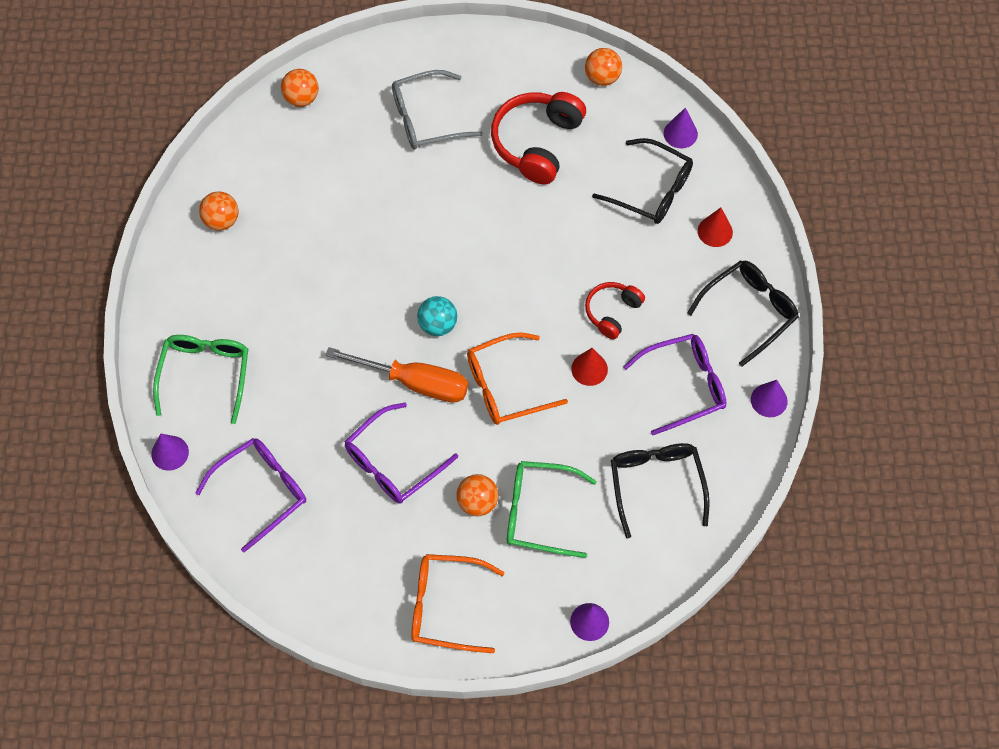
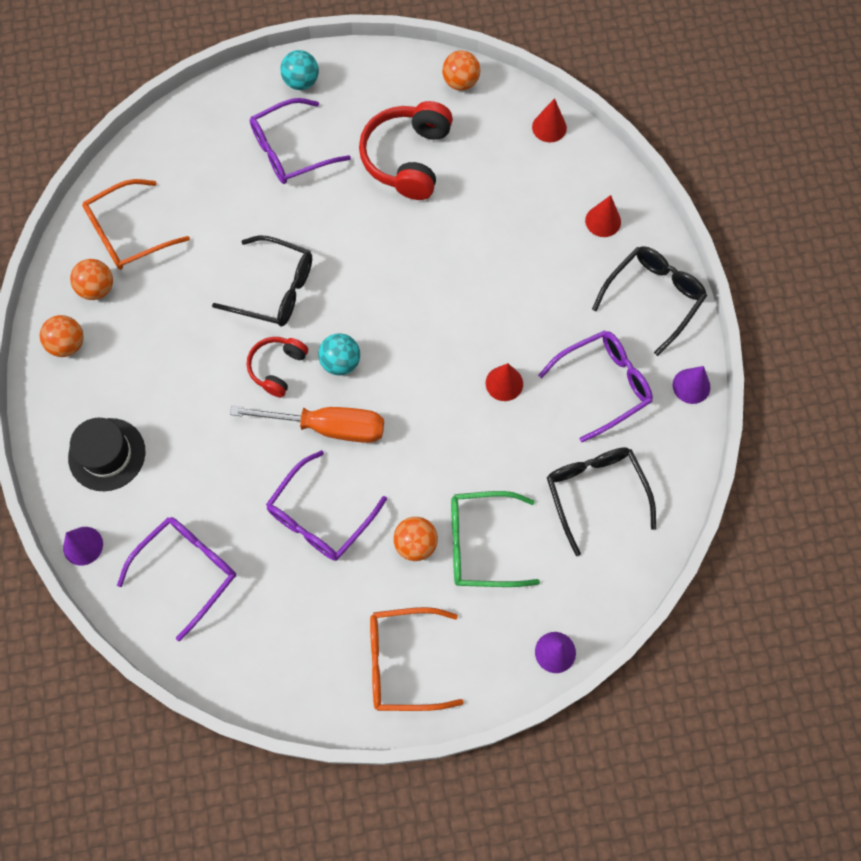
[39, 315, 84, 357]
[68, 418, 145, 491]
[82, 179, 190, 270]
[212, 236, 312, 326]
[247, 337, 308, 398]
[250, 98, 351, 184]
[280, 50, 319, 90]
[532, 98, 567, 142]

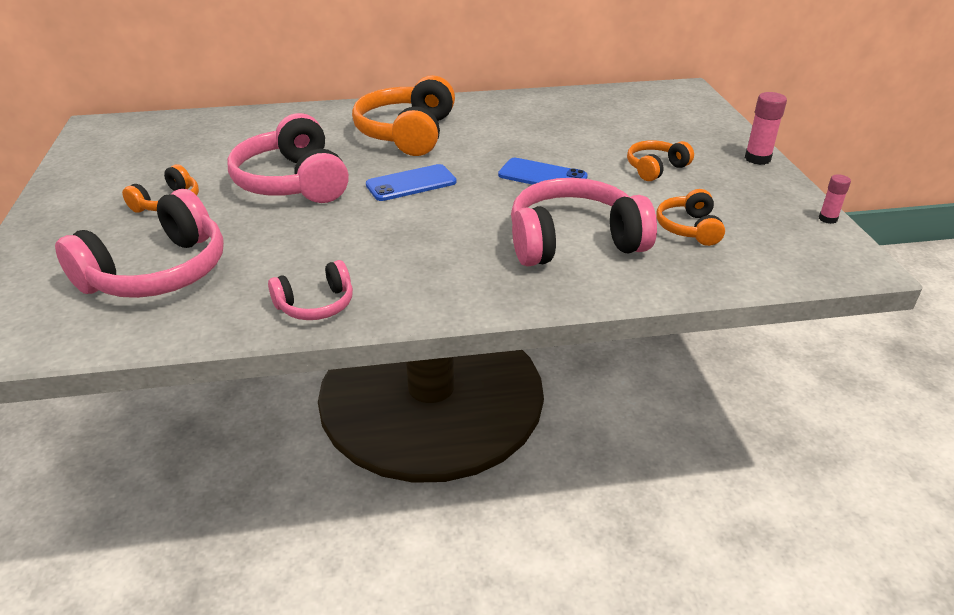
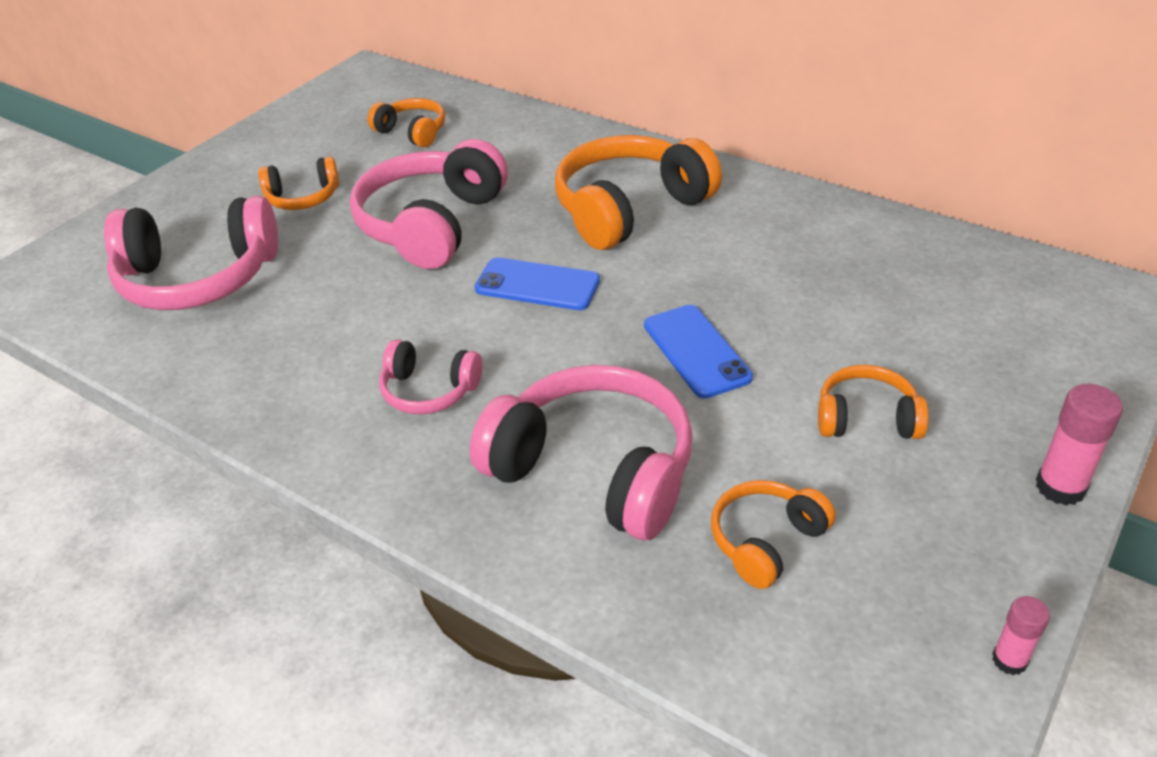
[368, 98, 445, 147]
[379, 339, 482, 414]

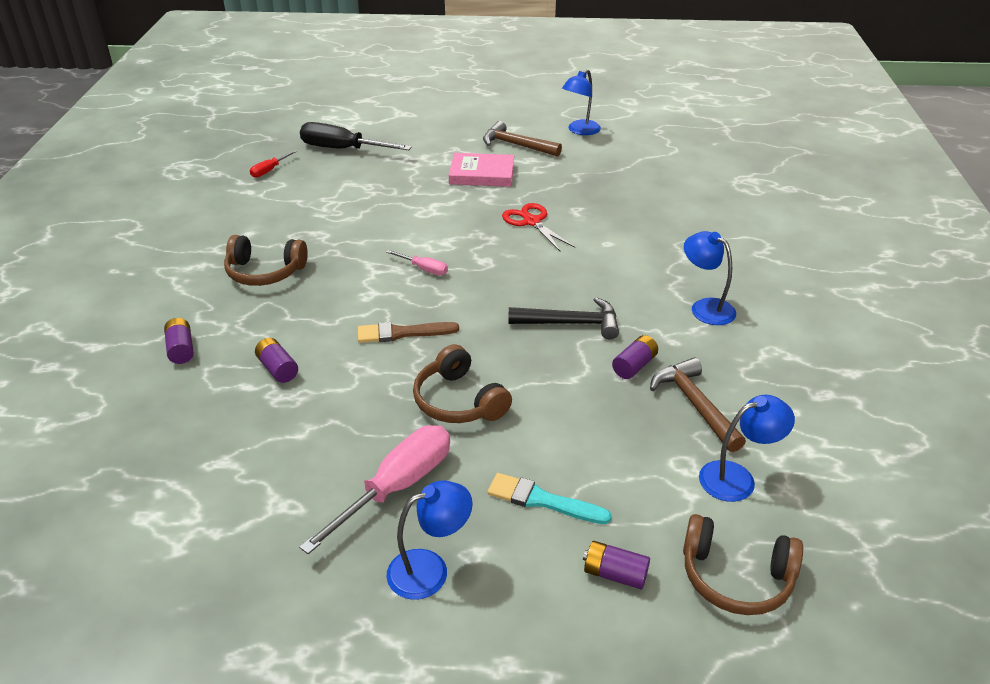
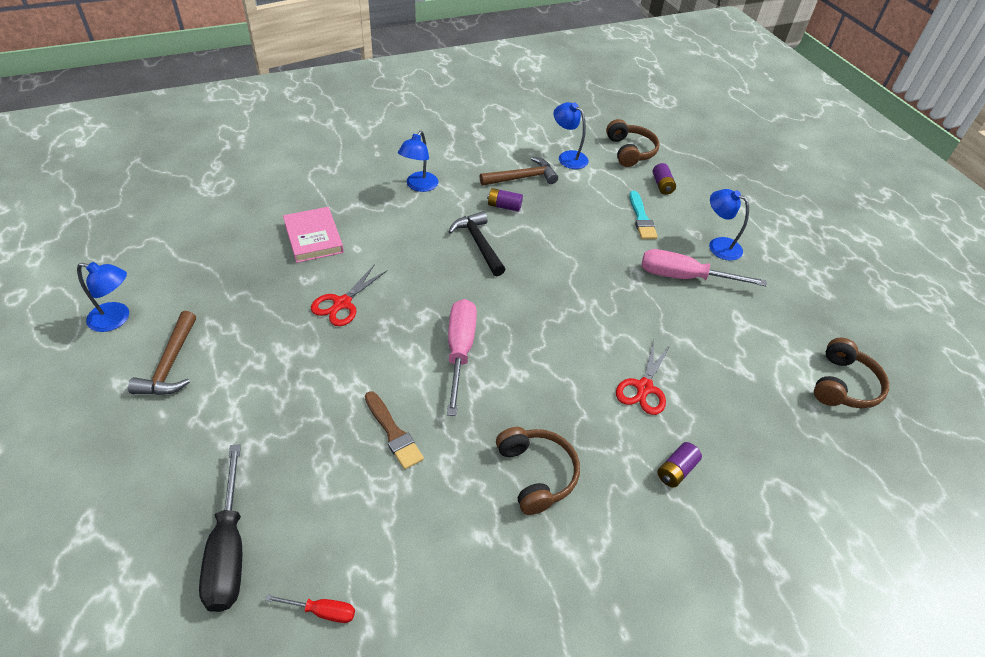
[283, 207, 344, 263]
[365, 391, 424, 469]
[447, 299, 477, 416]
[480, 157, 558, 186]
[616, 340, 670, 415]
[814, 338, 889, 408]

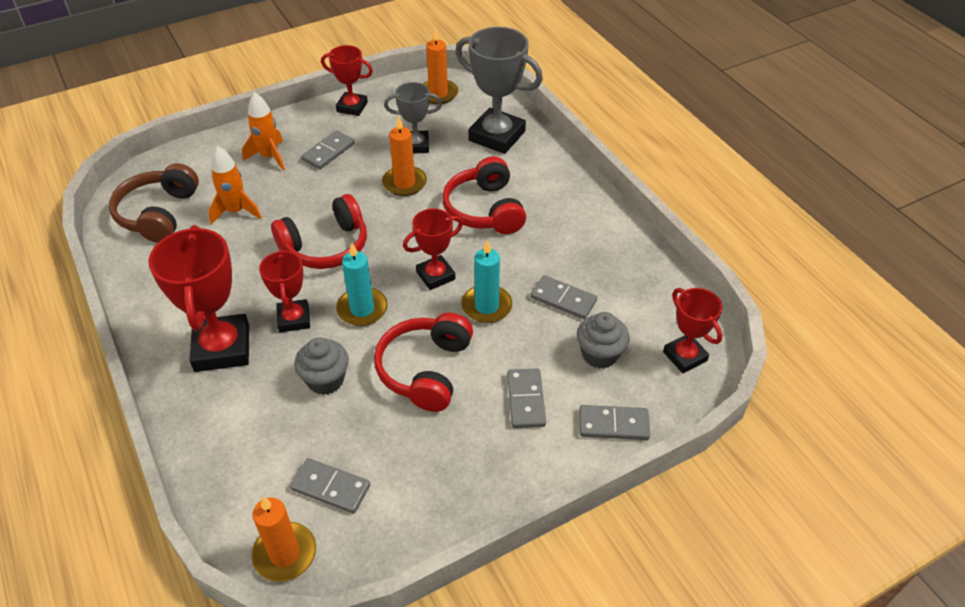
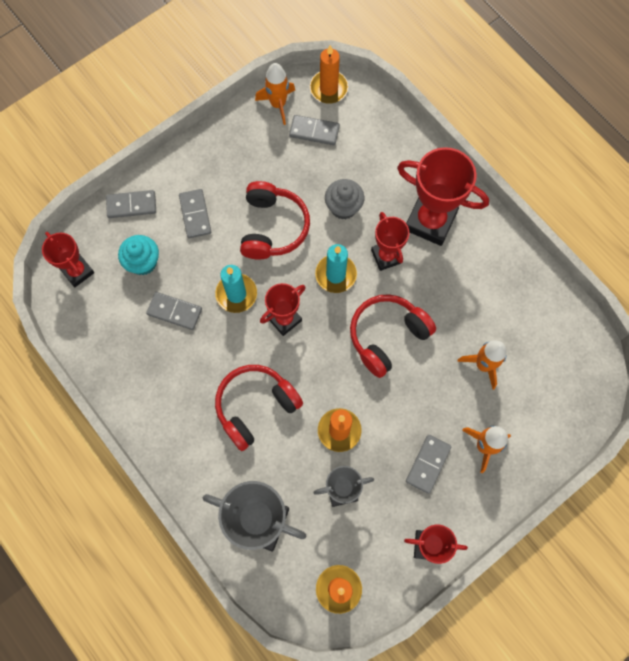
[118, 235, 159, 275]
[215, 365, 303, 451]
[255, 63, 295, 125]
[397, 147, 489, 246]
[109, 163, 199, 243] (first image)

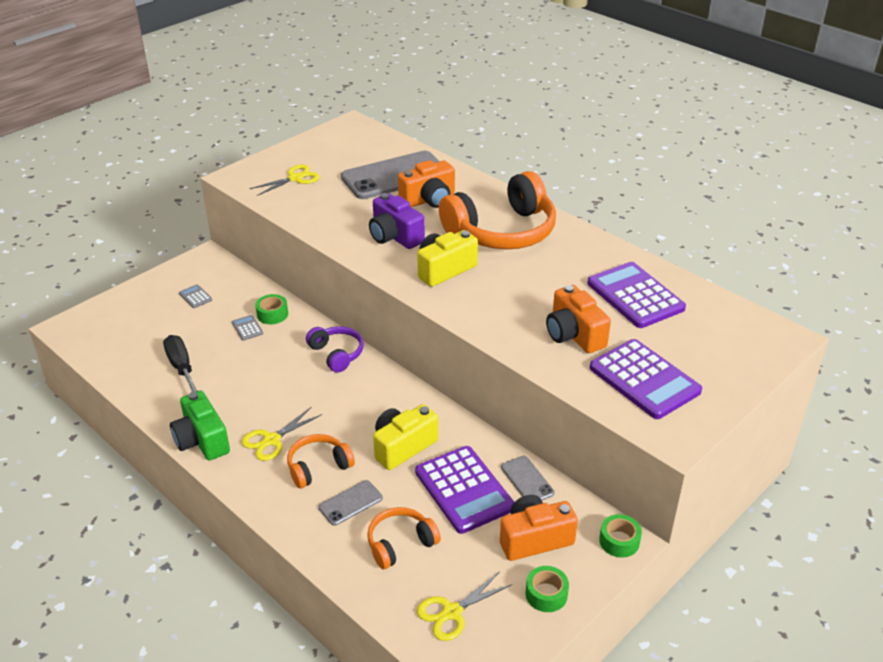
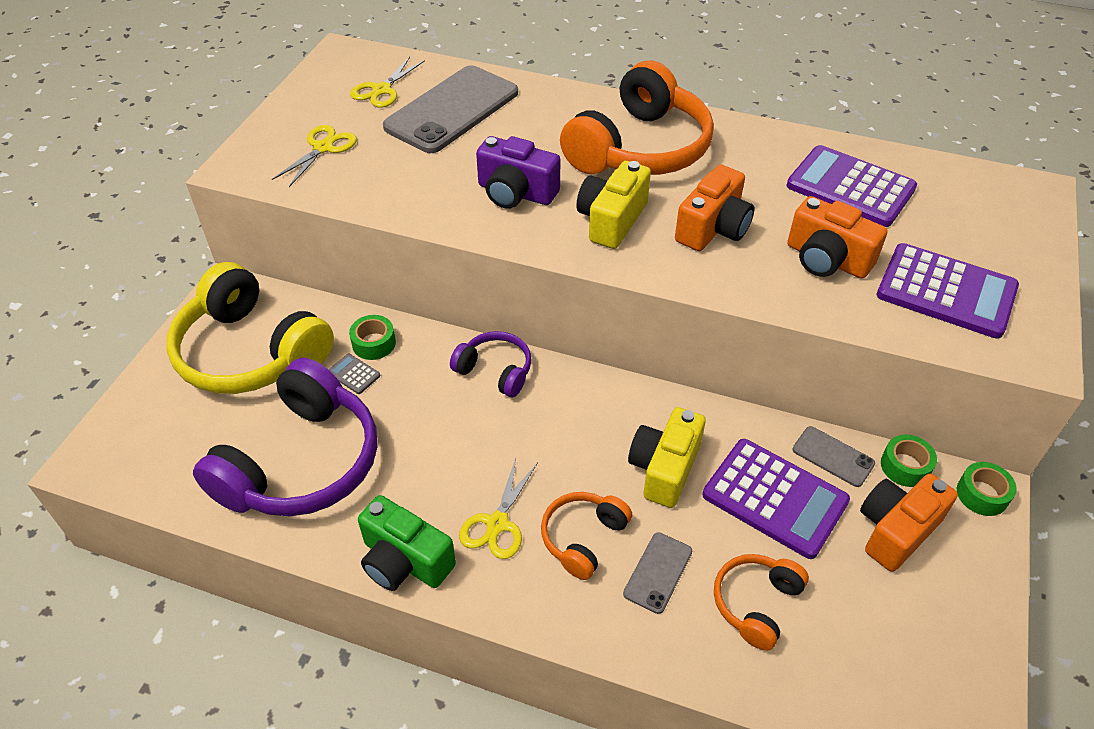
[167, 262, 334, 394]
[193, 358, 377, 516]
[350, 57, 425, 108]
[675, 165, 755, 251]
[881, 434, 937, 487]

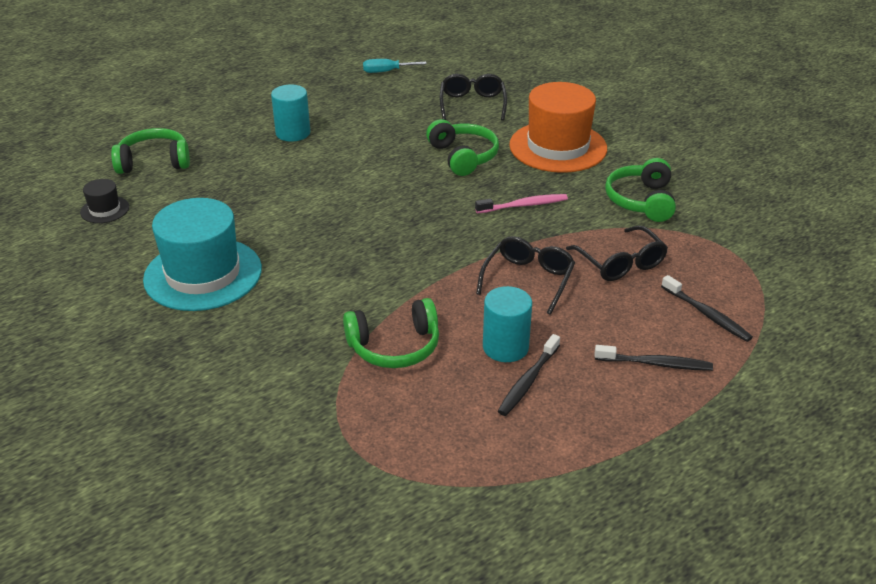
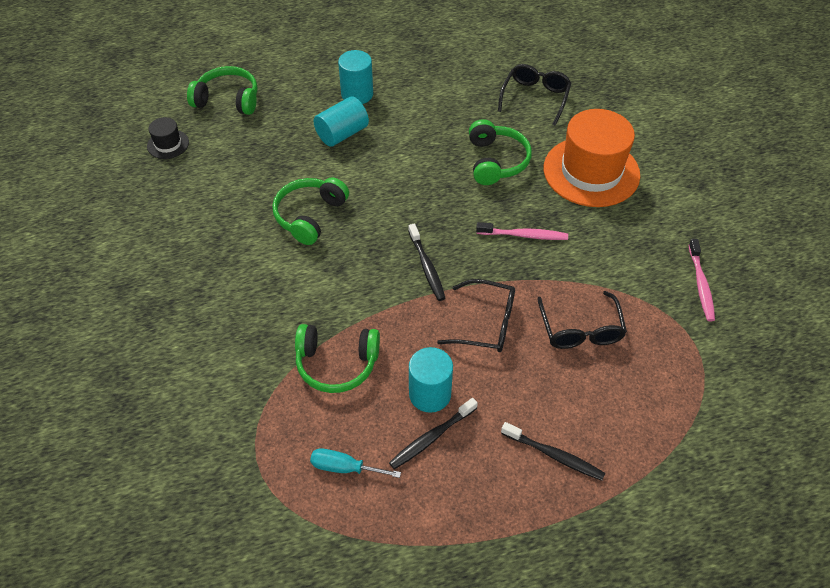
[272, 177, 349, 245]
[310, 448, 401, 478]
[313, 96, 369, 147]
[408, 223, 446, 301]
[437, 279, 515, 352]
[689, 239, 715, 321]
[143, 198, 262, 311] (first image)

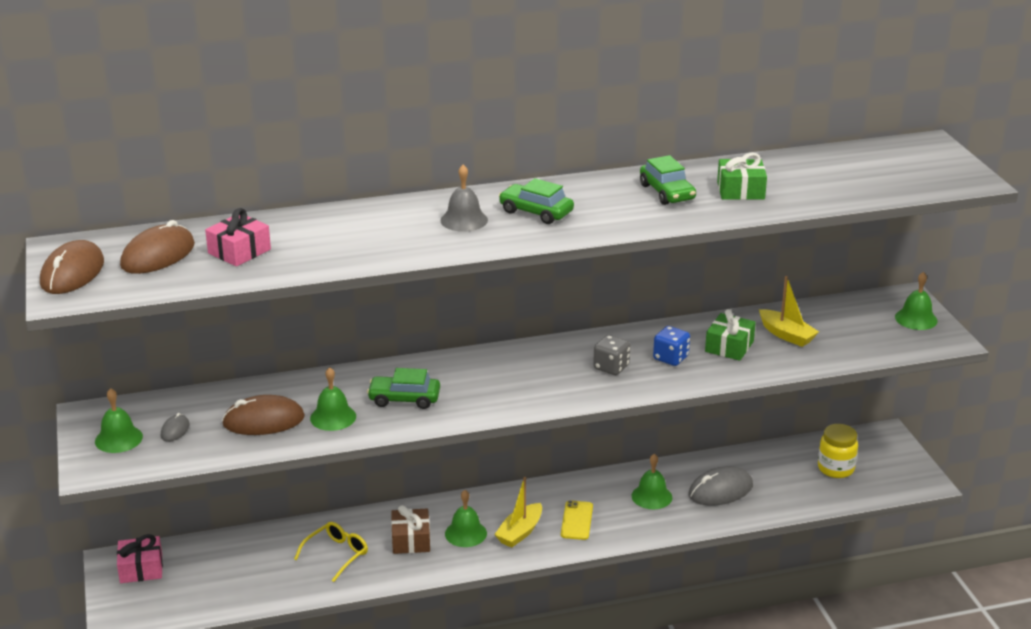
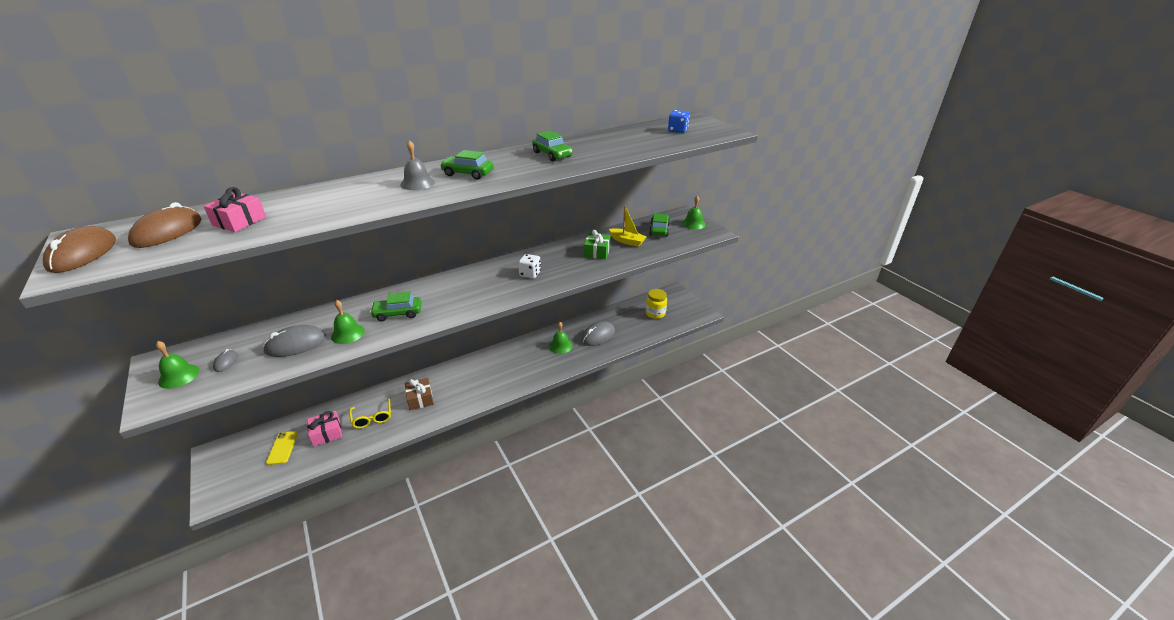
[262, 325, 327, 357]
[266, 431, 298, 465]
[307, 410, 342, 447]
[349, 398, 391, 429]
[518, 254, 541, 278]
[649, 214, 670, 237]
[668, 110, 690, 133]
[445, 490, 487, 547] (first image)
[494, 477, 542, 548] (first image)
[717, 153, 767, 200] (first image)

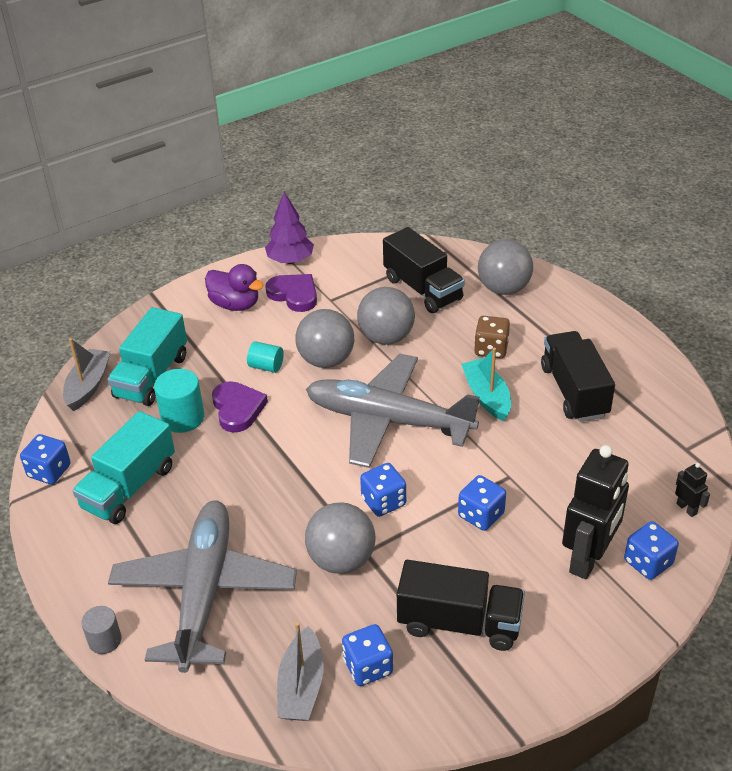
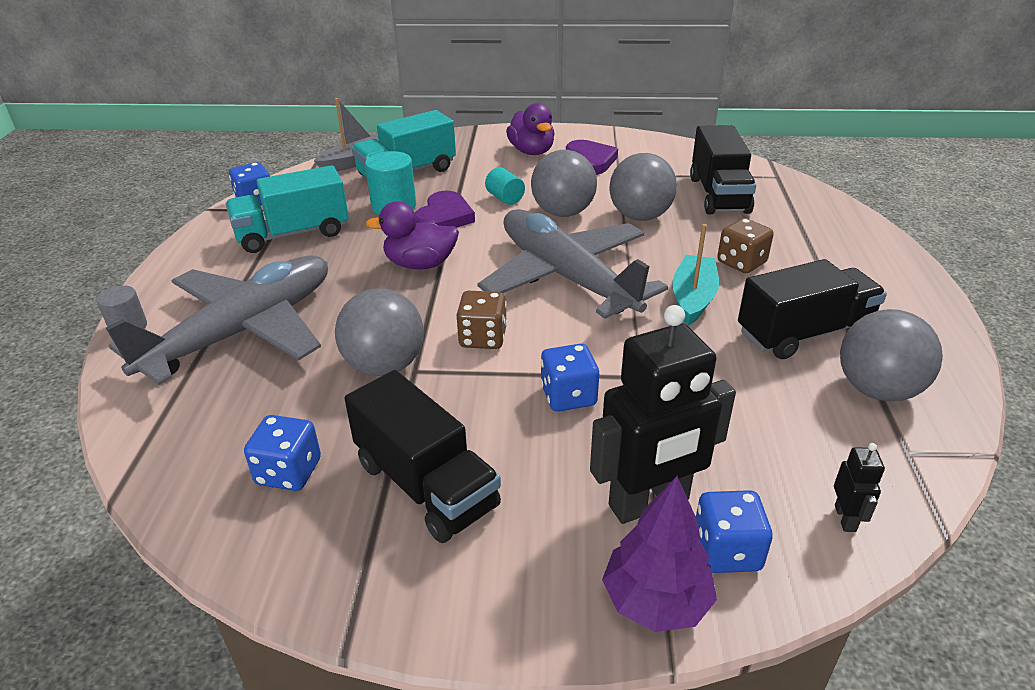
[366, 201, 459, 269]
[456, 291, 507, 349]
[602, 476, 717, 632]
[738, 259, 887, 359]
[840, 309, 943, 401]
[277, 622, 324, 721] (first image)

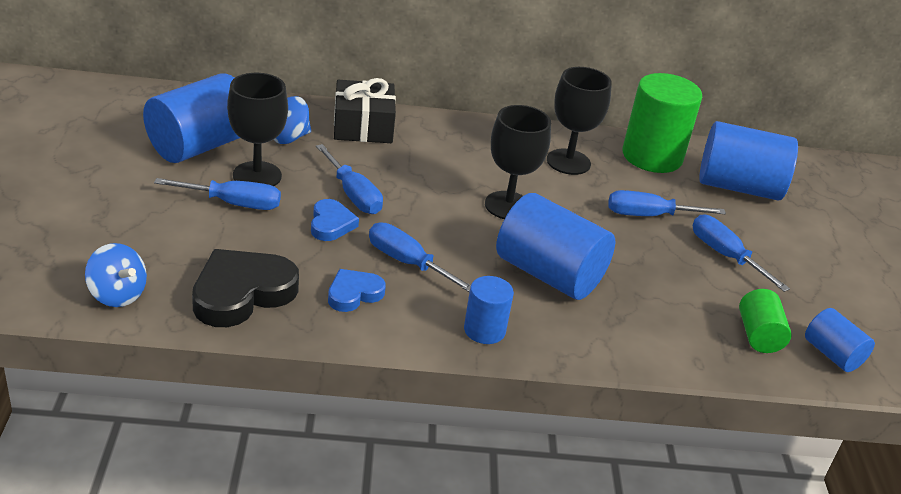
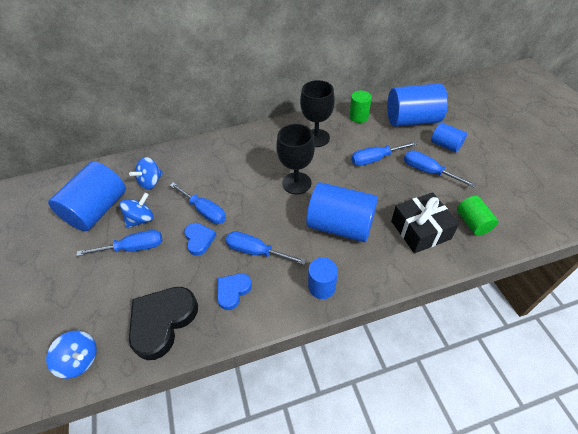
[119, 193, 154, 228]
[349, 91, 372, 123]
[391, 192, 459, 253]
[431, 122, 467, 153]

